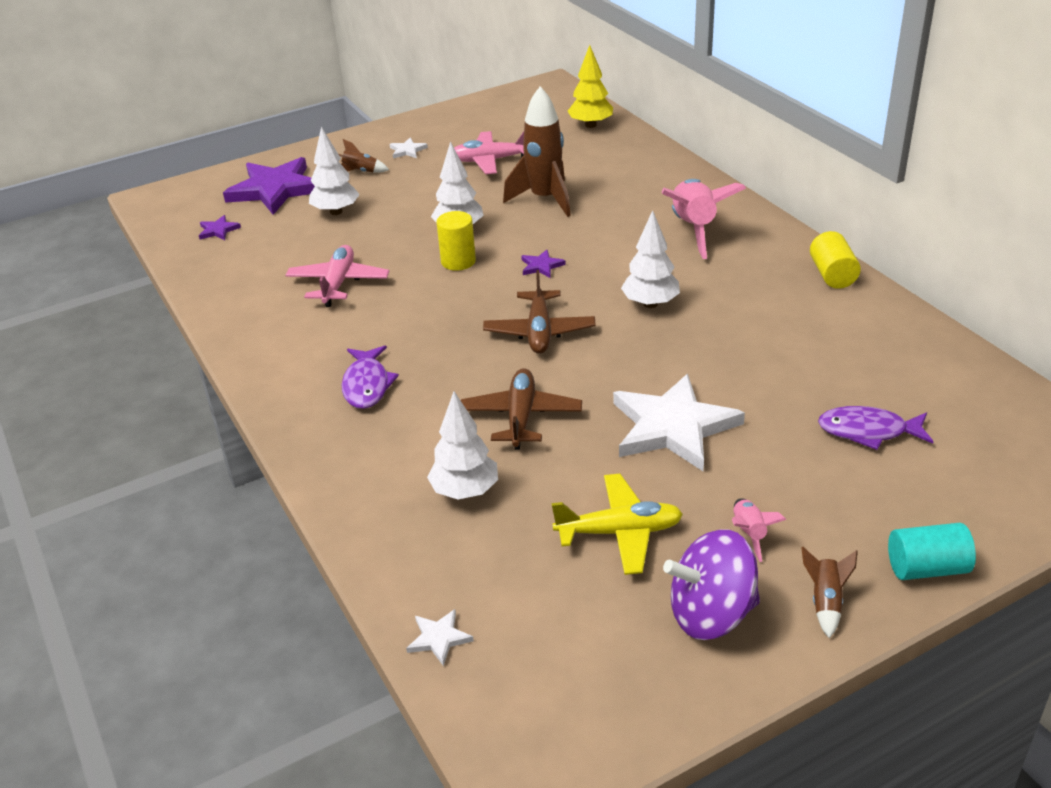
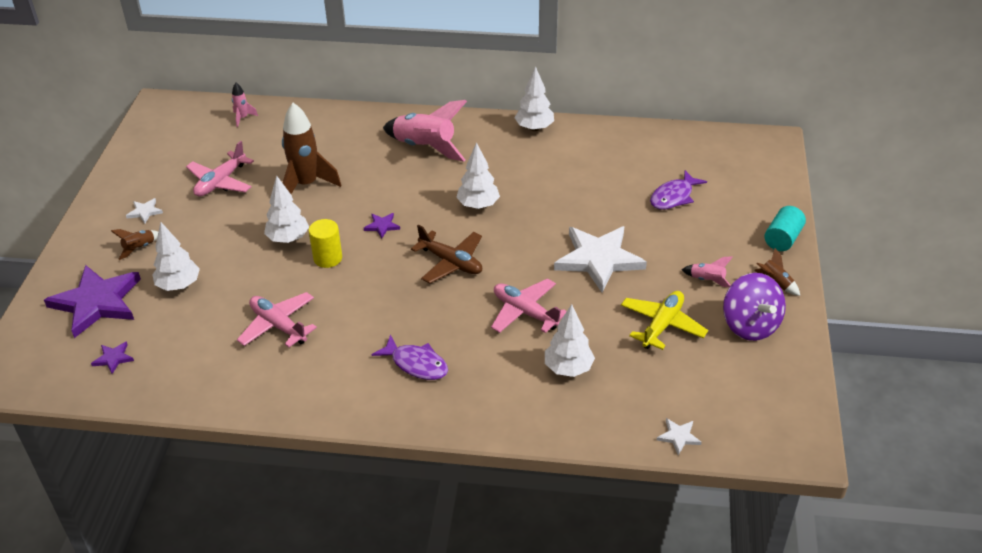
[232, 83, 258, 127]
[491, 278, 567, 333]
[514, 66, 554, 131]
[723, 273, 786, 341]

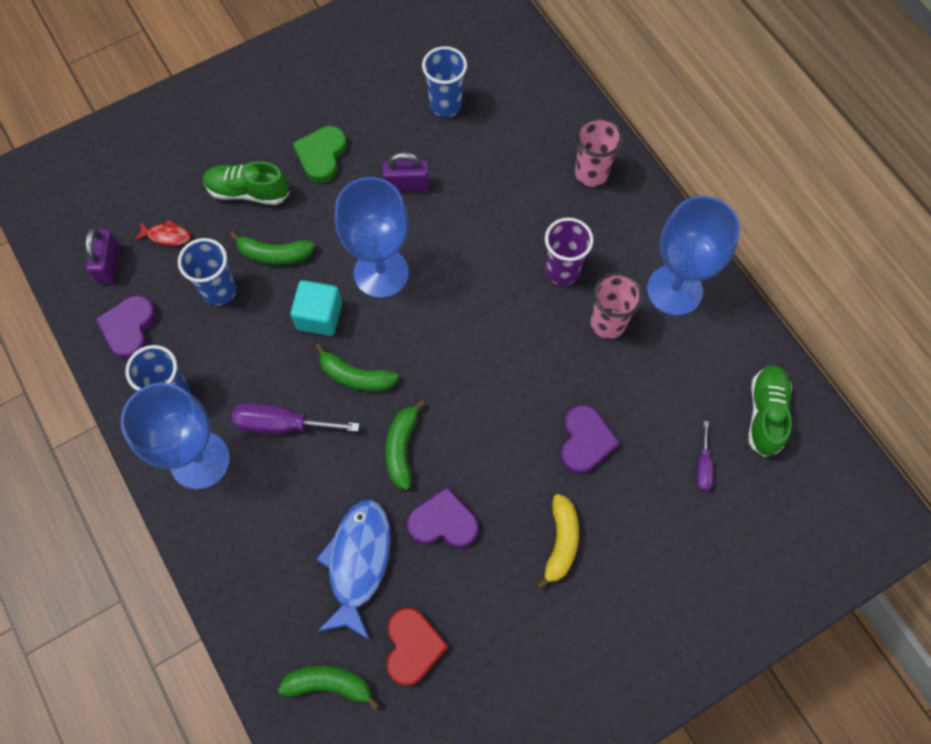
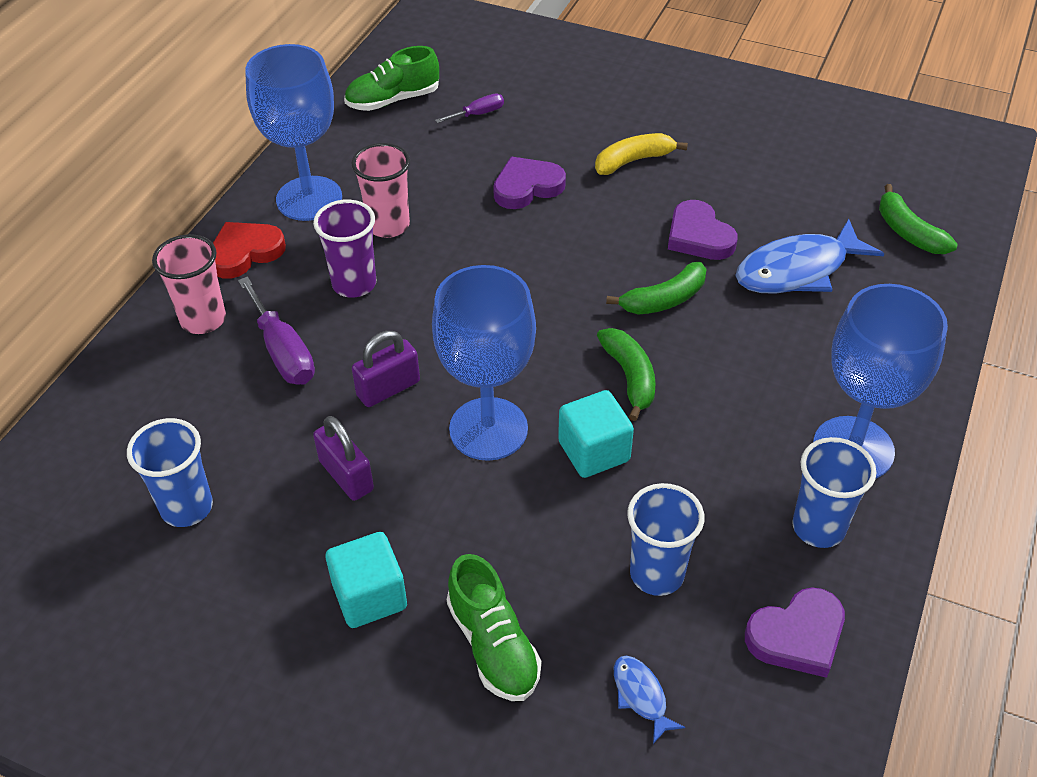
[213, 222, 286, 279]
[238, 277, 315, 385]
[325, 532, 407, 628]
[352, 331, 420, 407]
[614, 656, 685, 744]
[230, 231, 315, 265] (first image)

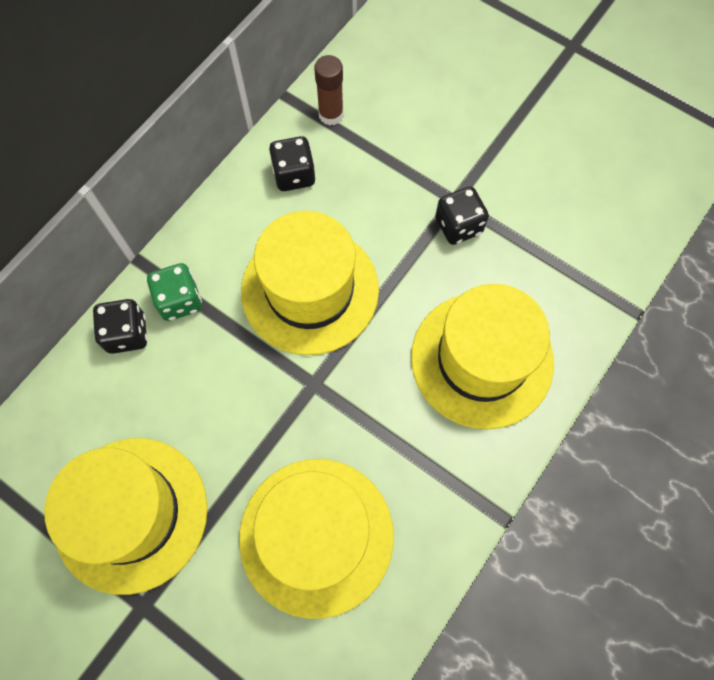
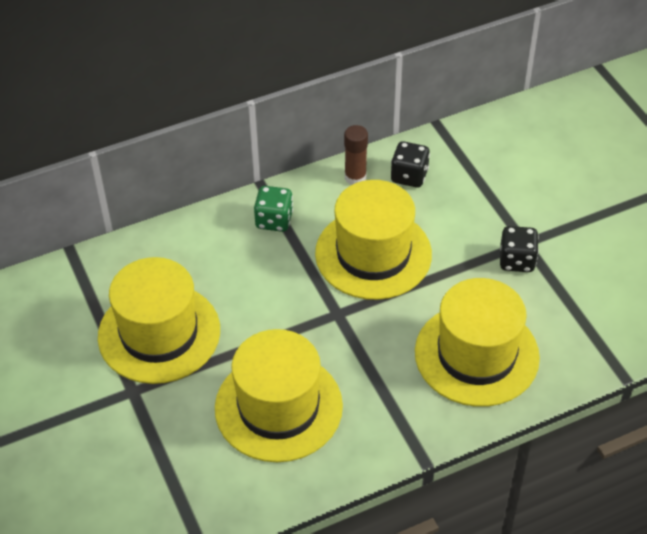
[344, 125, 368, 185]
[93, 299, 147, 354] (first image)

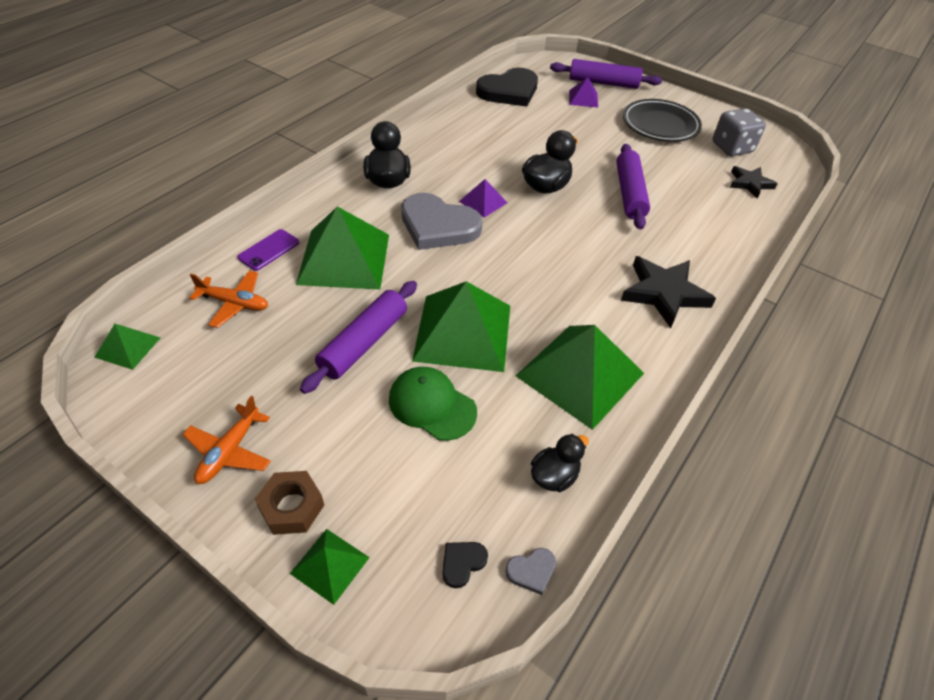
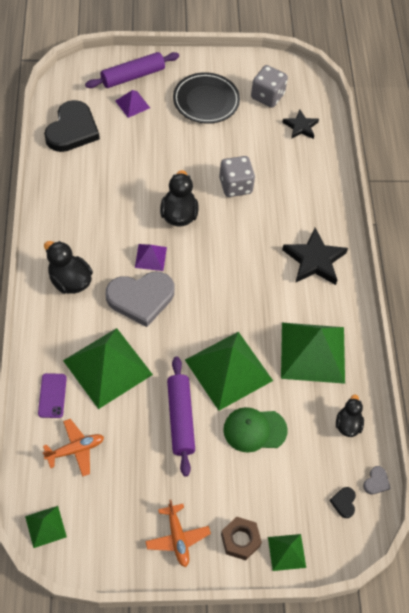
[219, 156, 255, 197]

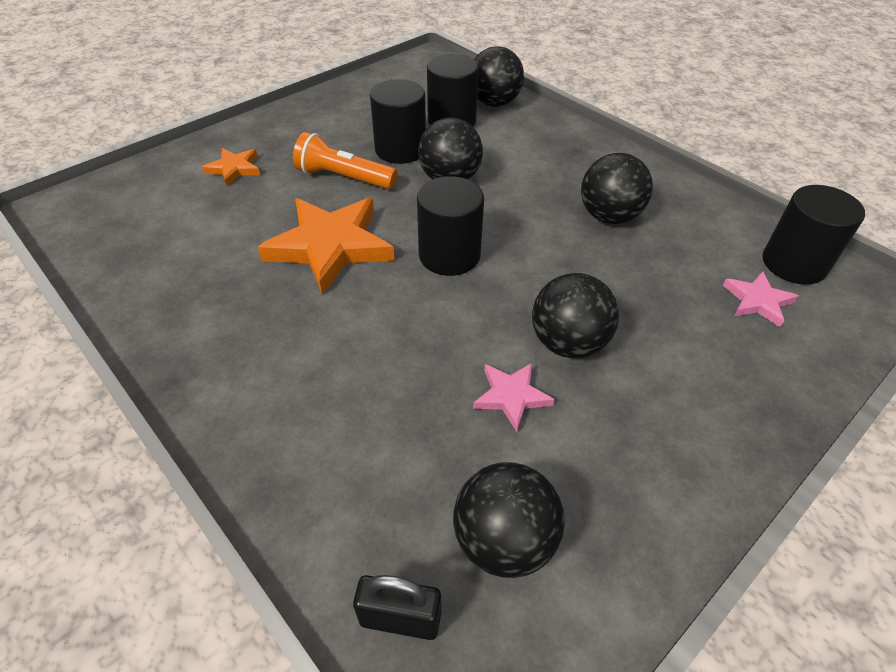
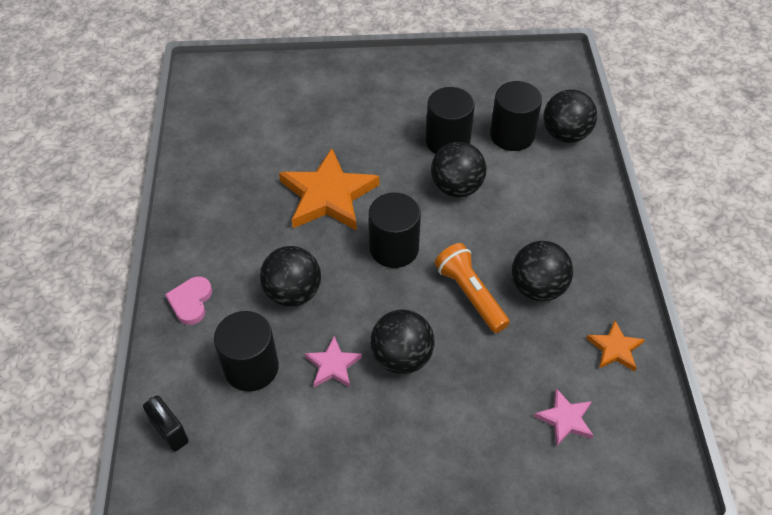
[165, 276, 212, 325]
[214, 311, 279, 392]
[260, 246, 321, 307]
[435, 243, 510, 333]
[586, 320, 645, 372]

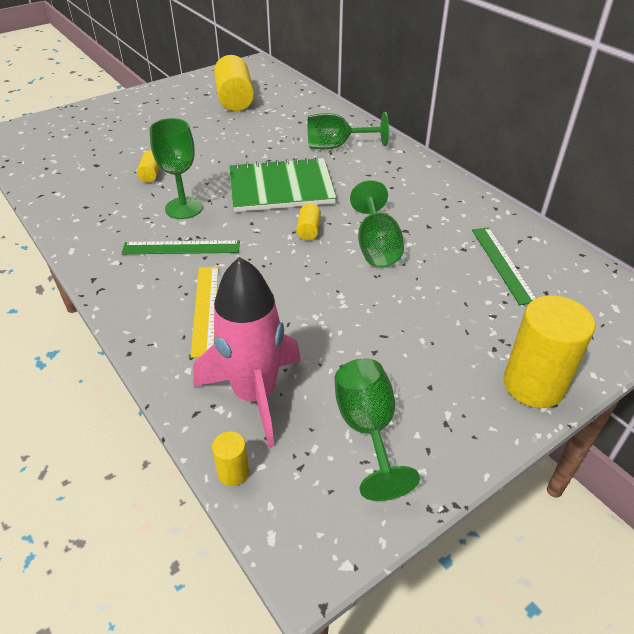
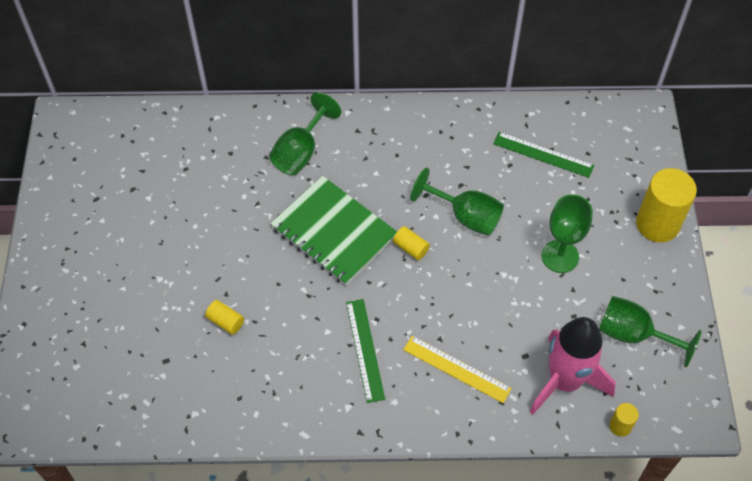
[270, 176, 397, 285]
[346, 299, 385, 403]
[542, 195, 593, 273]
[214, 55, 254, 111] (first image)

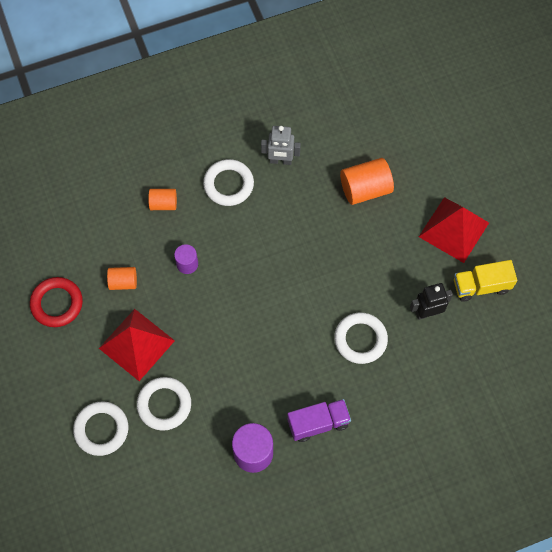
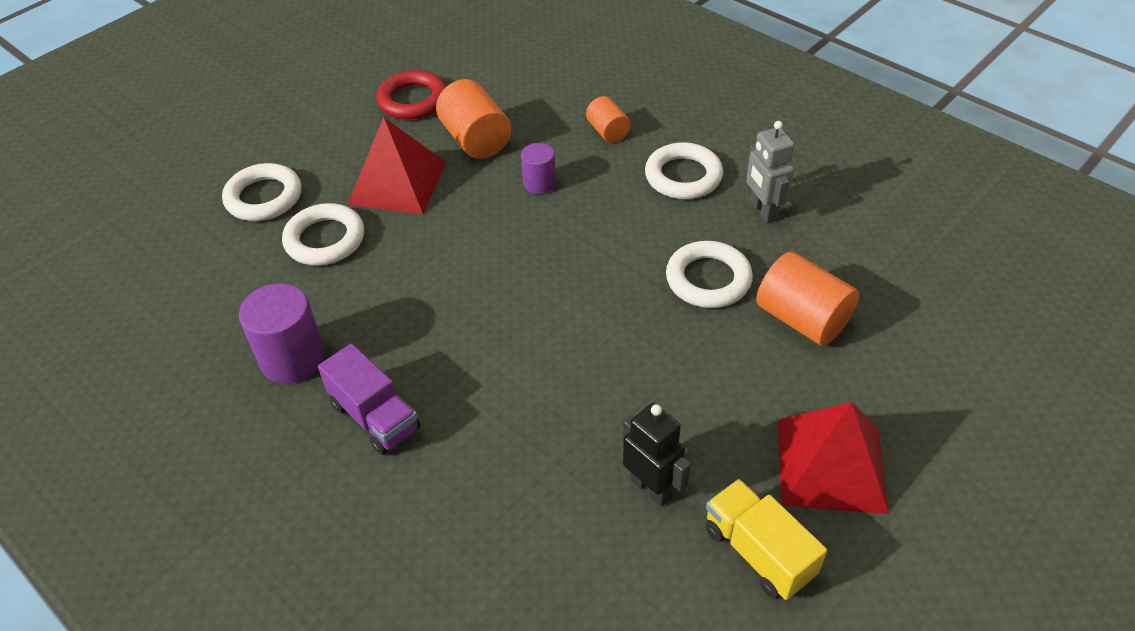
[436, 79, 511, 159]
[666, 241, 753, 308]

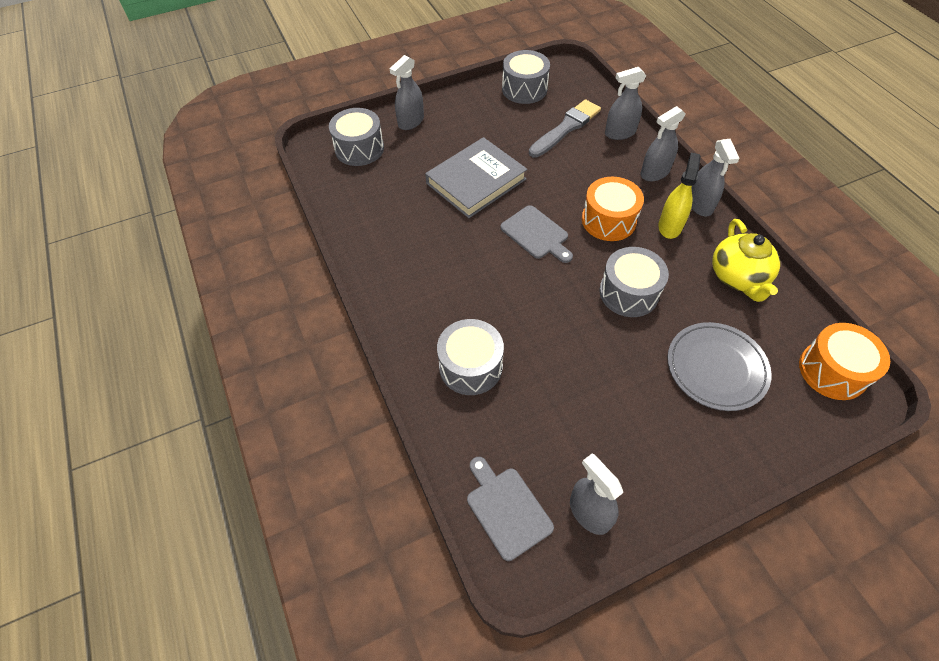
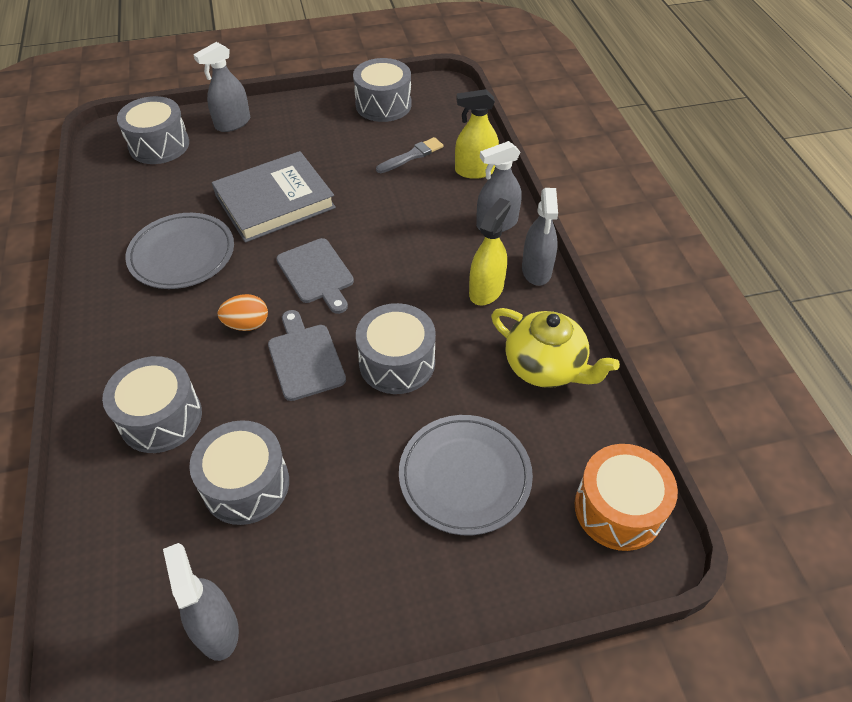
[125, 213, 234, 289]
[189, 420, 289, 525]
[218, 294, 268, 331]
[268, 310, 346, 401]
[376, 137, 443, 173]
[455, 89, 499, 179]
[491, 308, 620, 388]
[582, 177, 644, 241] (first image)

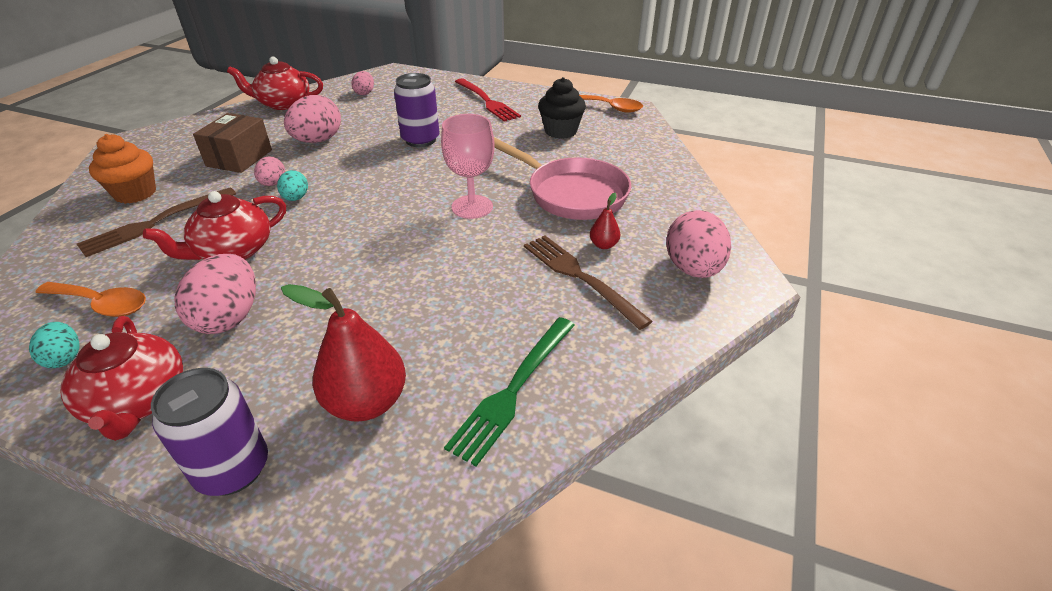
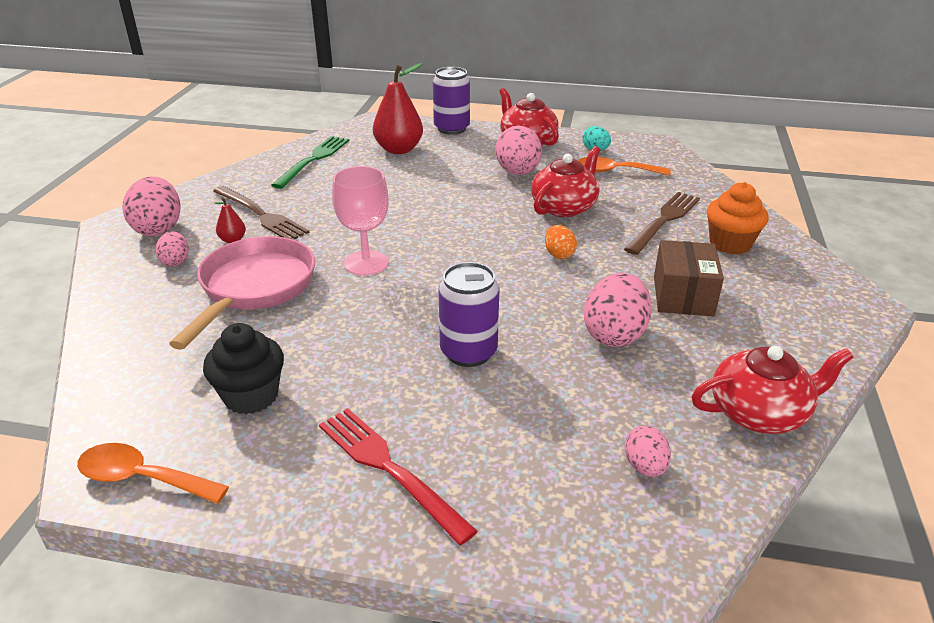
[155, 231, 189, 267]
[169, 236, 315, 350]
[545, 225, 577, 259]

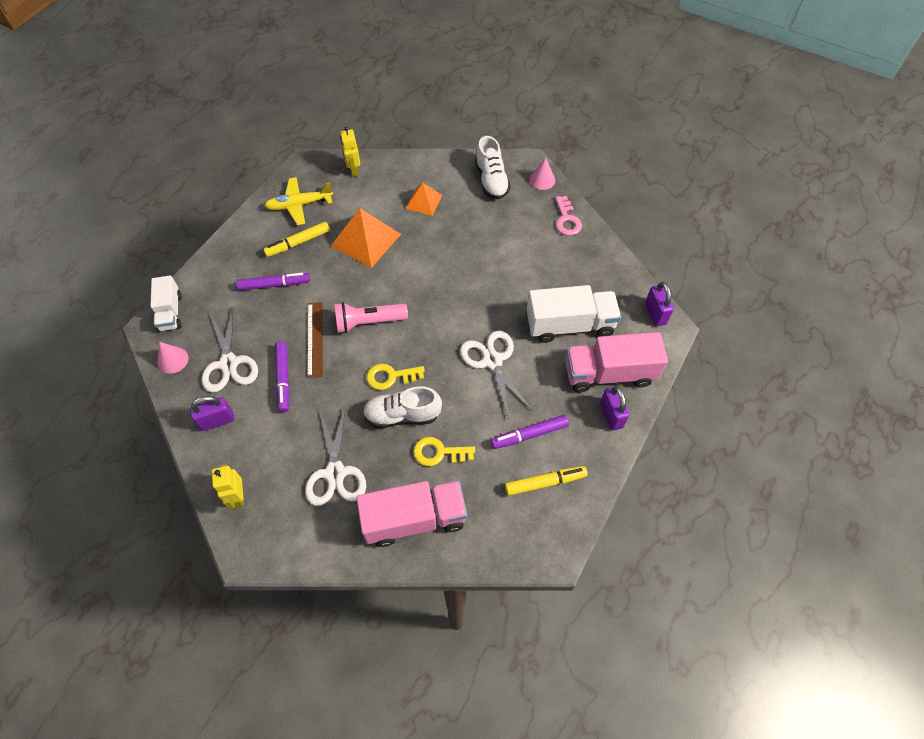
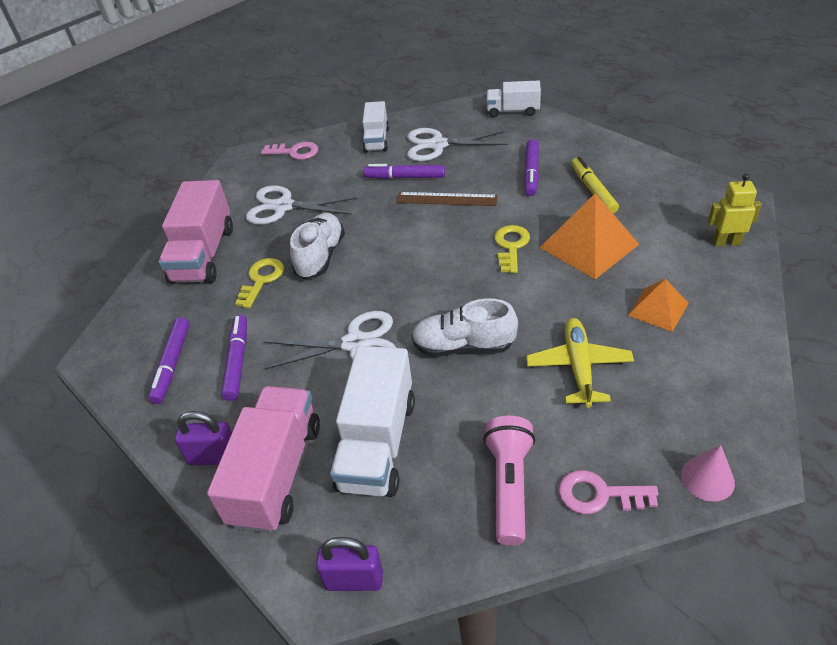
[148, 317, 190, 404]
[261, 142, 318, 160]
[363, 101, 389, 153]
[412, 298, 518, 357]
[483, 416, 535, 546]
[494, 225, 530, 273]
[526, 318, 634, 408]
[158, 342, 188, 374] (first image)

